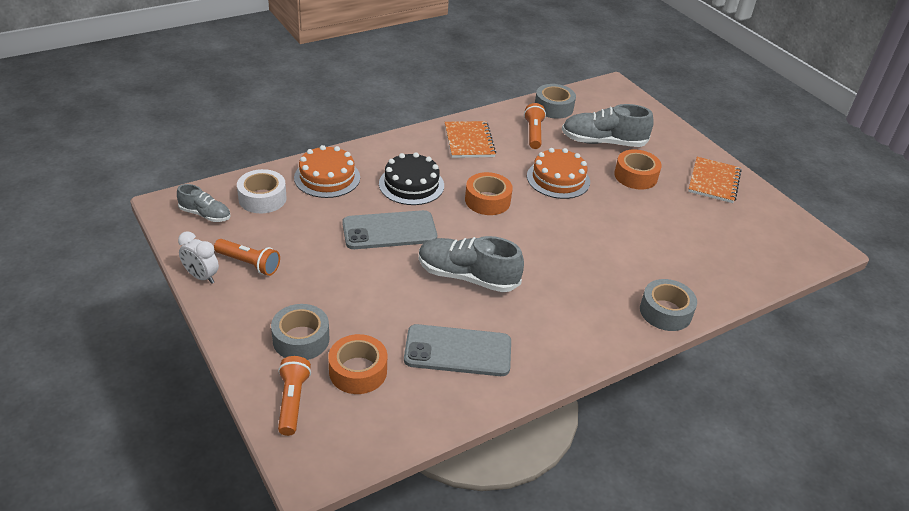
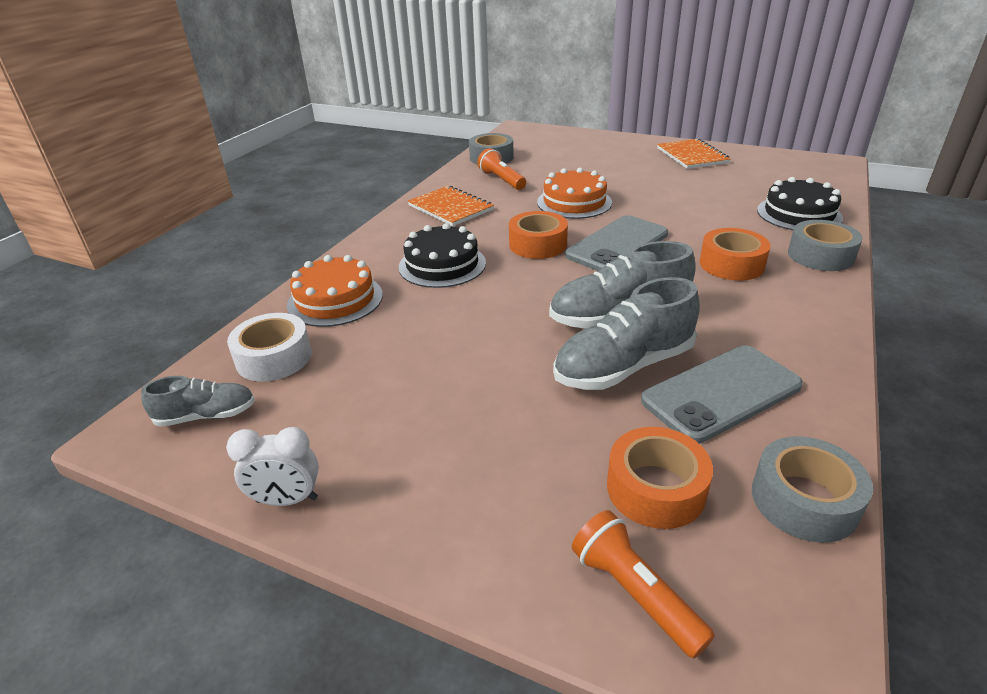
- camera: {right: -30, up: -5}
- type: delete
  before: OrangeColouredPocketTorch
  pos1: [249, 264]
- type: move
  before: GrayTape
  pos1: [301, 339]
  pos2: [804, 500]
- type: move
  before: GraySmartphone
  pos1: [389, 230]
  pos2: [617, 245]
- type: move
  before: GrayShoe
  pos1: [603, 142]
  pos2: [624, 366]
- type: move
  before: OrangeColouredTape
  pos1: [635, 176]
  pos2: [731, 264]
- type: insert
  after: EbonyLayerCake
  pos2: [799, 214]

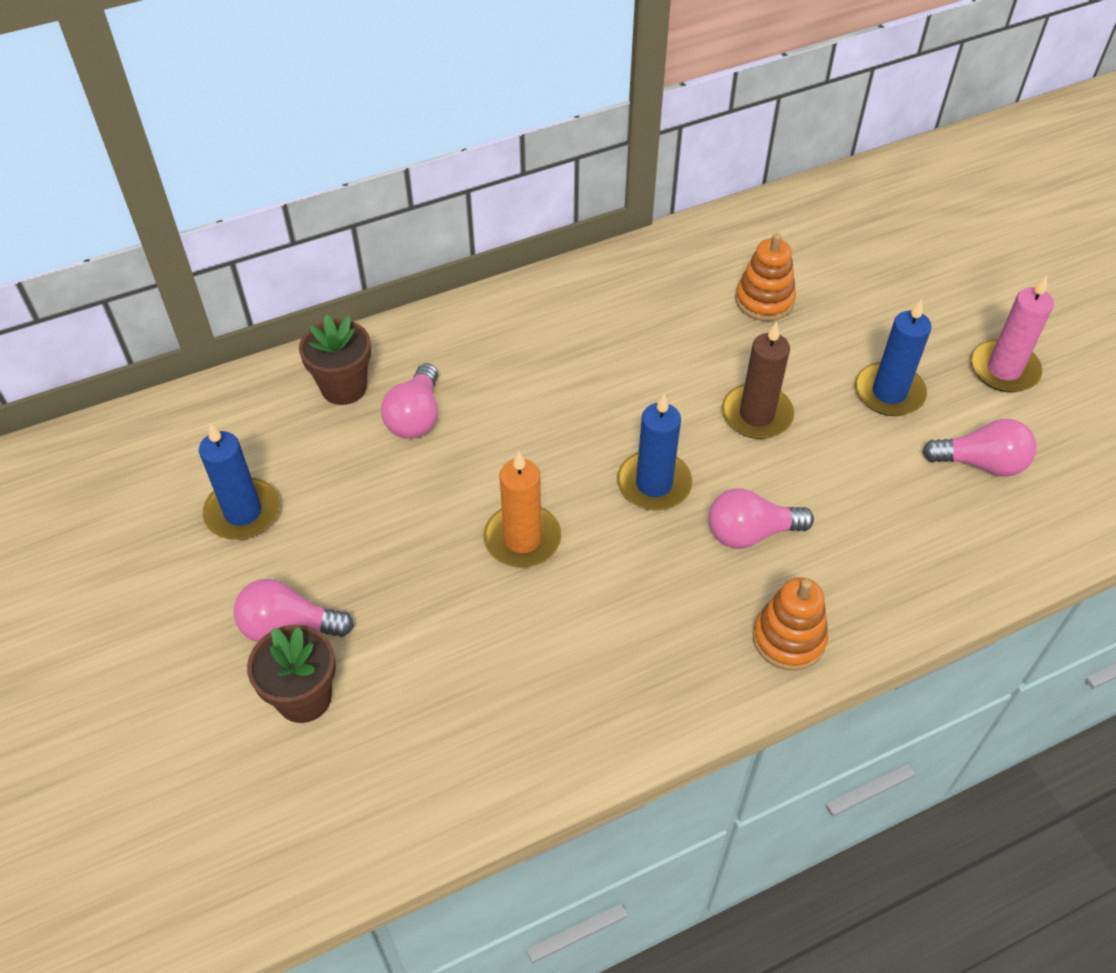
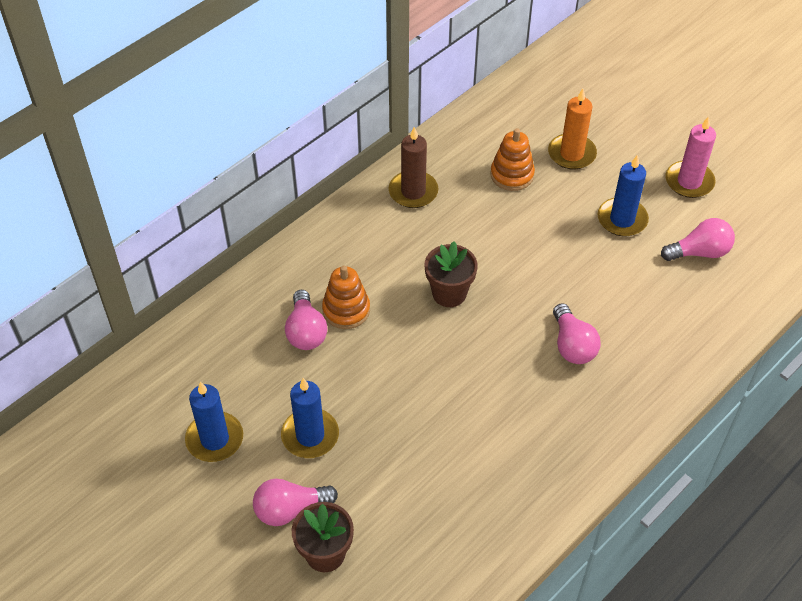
- camera: {right: -20, up: 0}
- type: move
  before: RussetFlowerPot
  pos1: [344, 387]
  pos2: [449, 293]
- type: move
  before: OrangeColouredPillarCandle
  pos1: [522, 539]
  pos2: [571, 154]
- type: move
  before: RoyalBluePillarCandle
  pos1: [654, 484]
  pos2: [310, 435]
- type: rotate
  before: RosyLightBulb
  pos1: [750, 533]
  pos2: [572, 345]
  turn: -75
- type: move
  before: RussetPillarCandle
  pos1: [756, 415]
  pos2: [413, 192]
- type: move
  before: OrangeColouredRingStacker
  pos1: [788, 638]
  pos2: [346, 310]

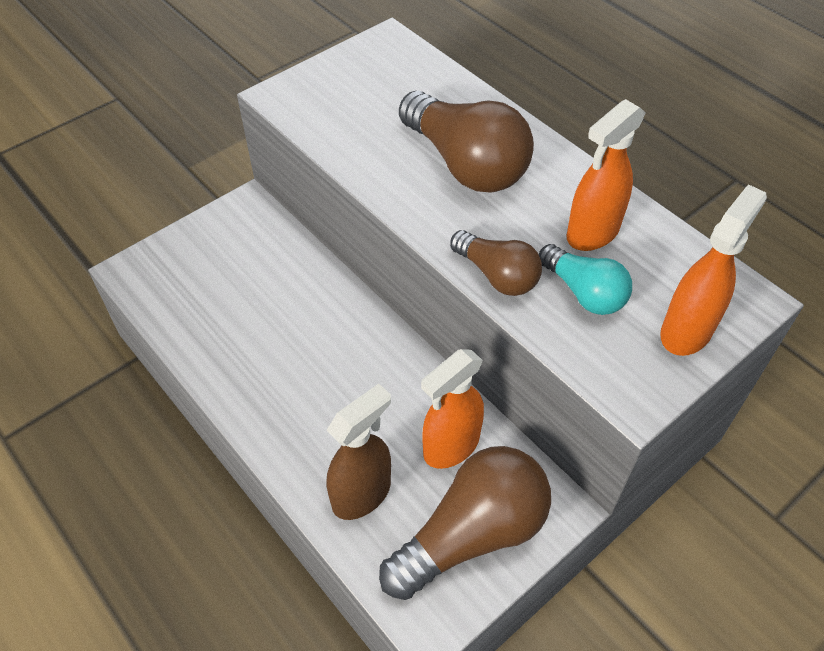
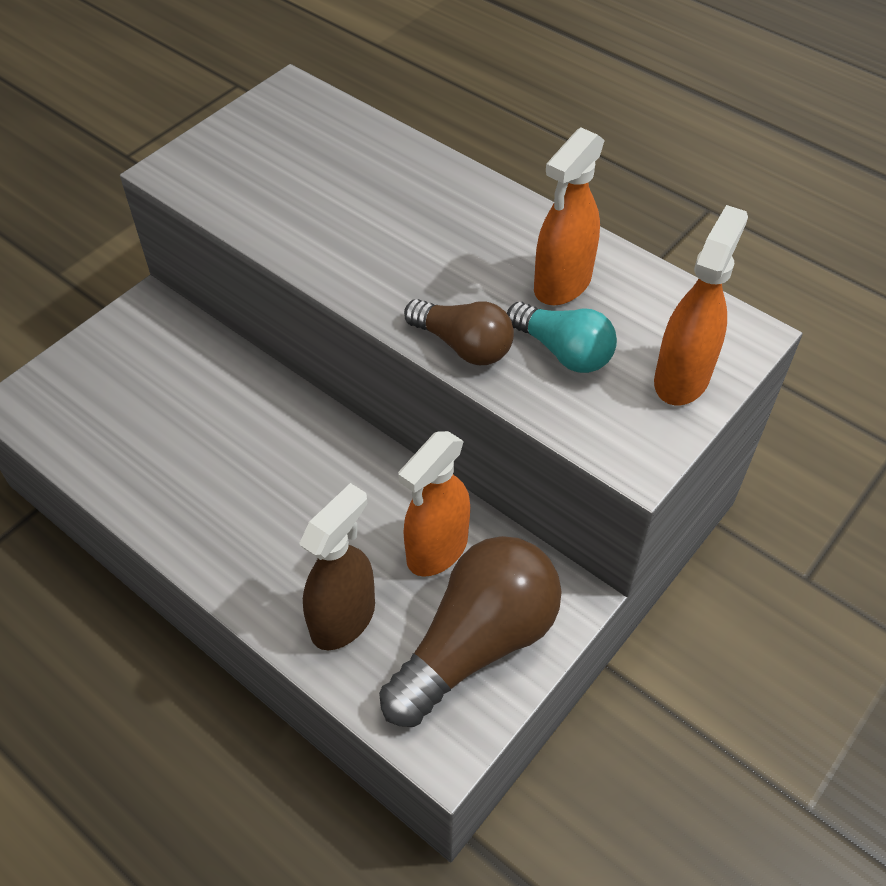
- camera: {right: -10, up: 0}
- type: delete
  before: RussetLightBulb
  pos1: [465, 164]

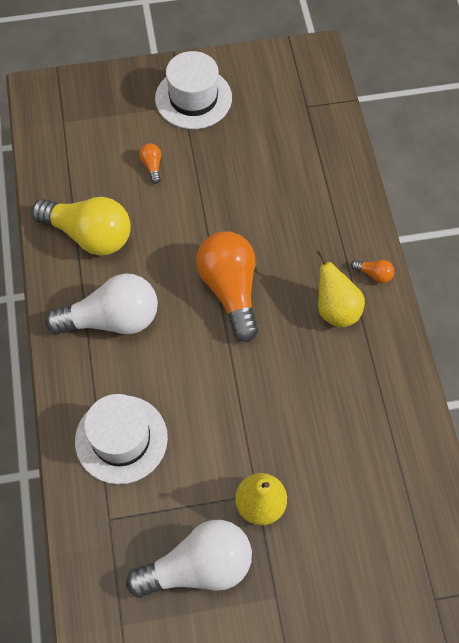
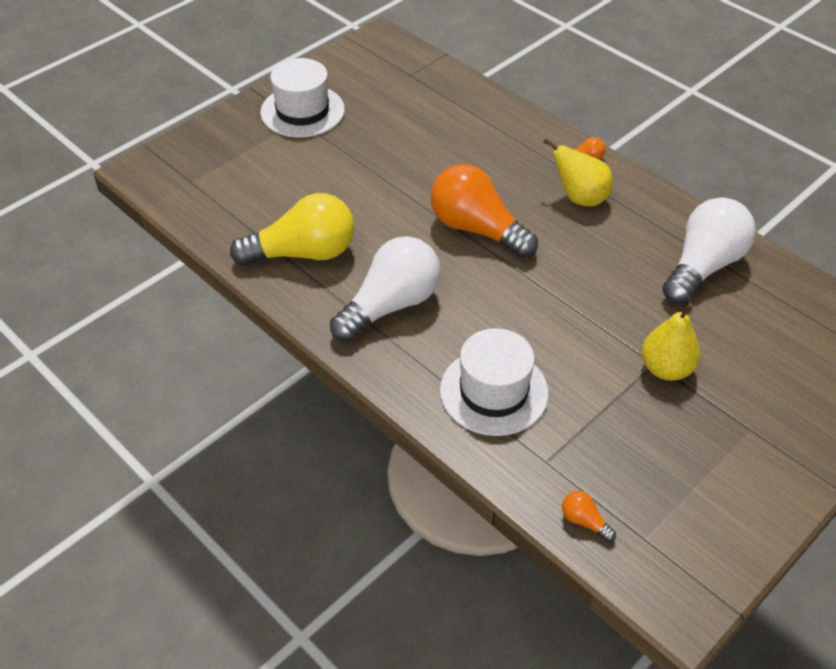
- camera: {right: -35, up: -15}
- type: move
  before: SnowWhiteLightBulb
  pos1: [198, 567]
  pos2: [703, 266]
- type: move
  before: OrangeColouredLightBulb
  pos1: [152, 166]
  pos2: [584, 521]

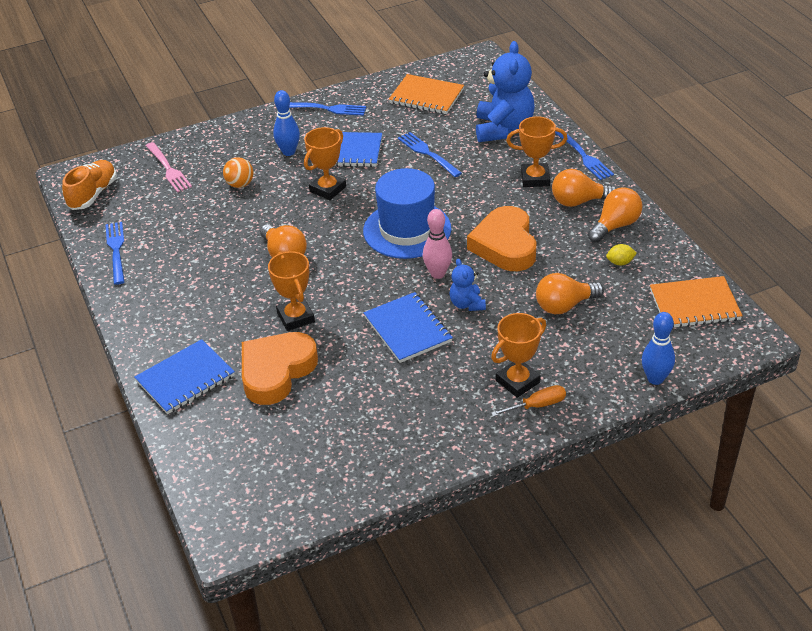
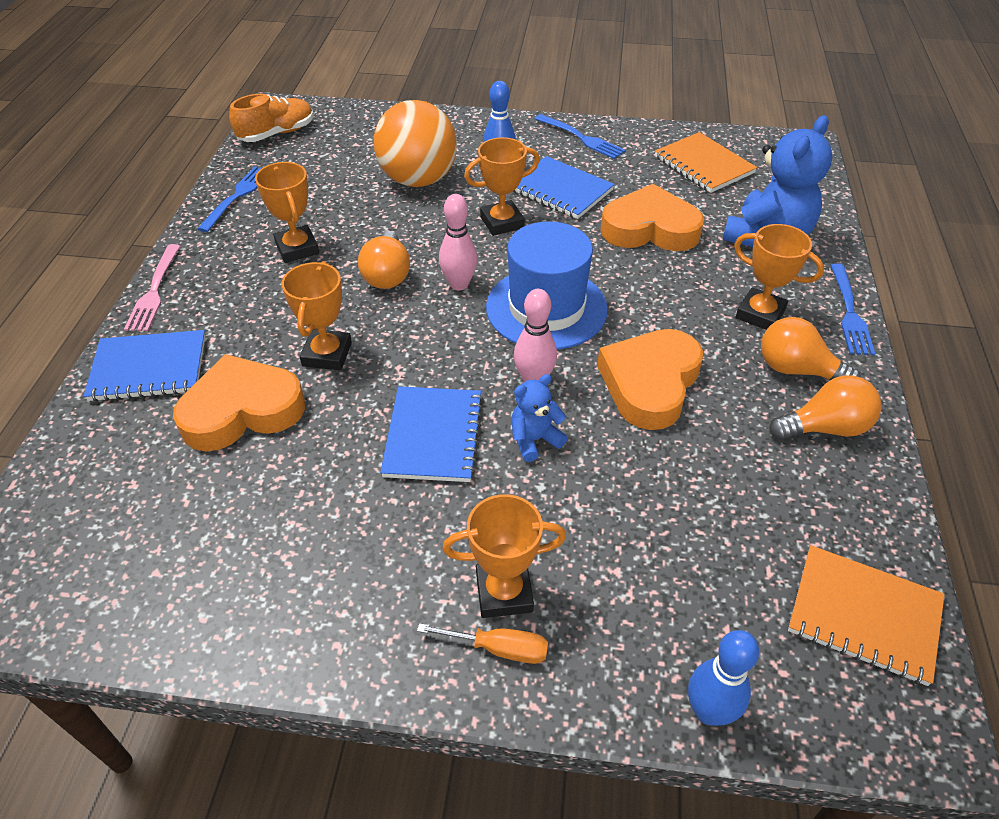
- camera: {right: 30, up: 5}
- type: move
  before: RosyFork
  pos1: [168, 169]
  pos2: [154, 291]
- type: resize
  before: OrangeColouredPlayBall
  pos1: [240, 184]
  pos2: [418, 180]
  scale: 2.17
- type: replace
  before: RoyalBlueFork
  after: OrangeColouredLoveHeart
  pos1: [428, 153]
  pos2: [650, 229]
- type: rotate
  before: RoyalBlueStuffedBear
  pos1: [467, 304]
  pos2: [534, 440]
  turn: 45
- type: delete
  before: OrangeColouredLightBulb
  pos1: [564, 306]
- type: delete
  before: BrightYellowToyLemon
  pos1: [620, 262]
- type: insert
  after: OrangeColouredAwardCup
  pos2: [297, 248]
- type: insert
  after: RosySkittle
  pos2: [459, 284]

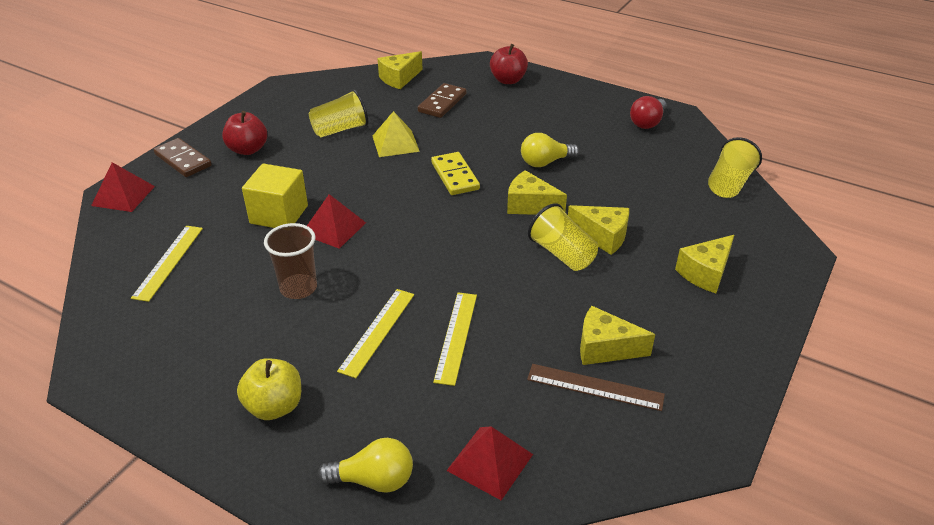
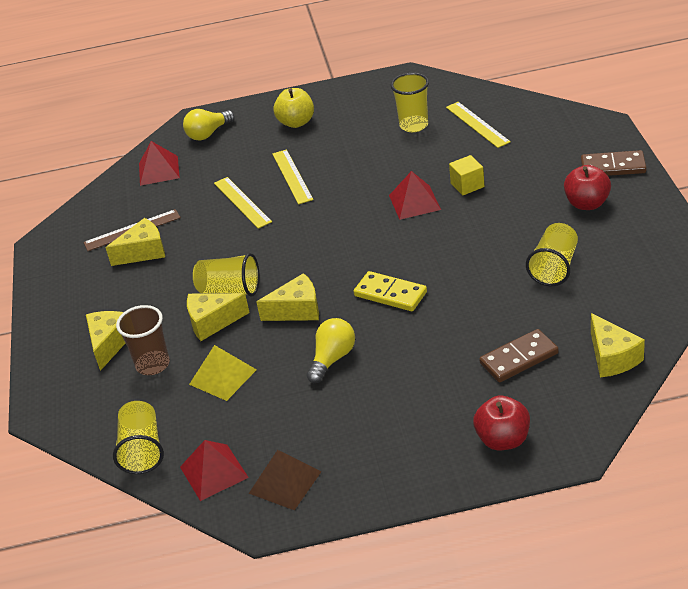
- camera: {right: 145, up: 0}
- type: move
  before: ScarletPyramid
  pos1: [123, 195]
  pos2: [214, 472]
- type: resize
  before: BrightYellowCube
  pos1: [279, 214]
  pos2: [467, 185]
  scale: 0.62
- type: move
  before: RussetCup
  pos1: [298, 288]
  pos2: [153, 364]
- type: move
  before: BrightYellowPyramid
  pos1: [395, 143]
  pos2: [222, 376]
- type: rotate
  before: BrightYellowPieceOfCheese
  pos1: [399, 78]
  pos2: [612, 357]
  turn: 150
- type: rotate
  before: RussetDominoTile
  pos1: [442, 103]
  pos2: [519, 358]
  turn: 75
- type: replace
  before: ScarletLightBulb
  after: RussetPyramid
  pos1: [647, 122]
  pos2: [285, 482]
- type: insert
  after: BrightYellowCup
  pos2: [414, 125]

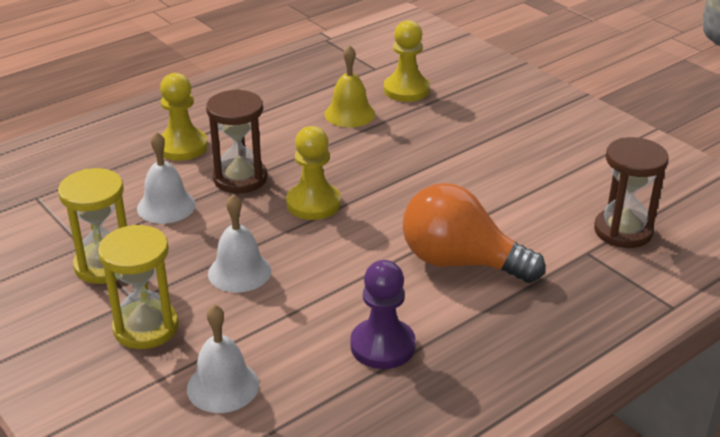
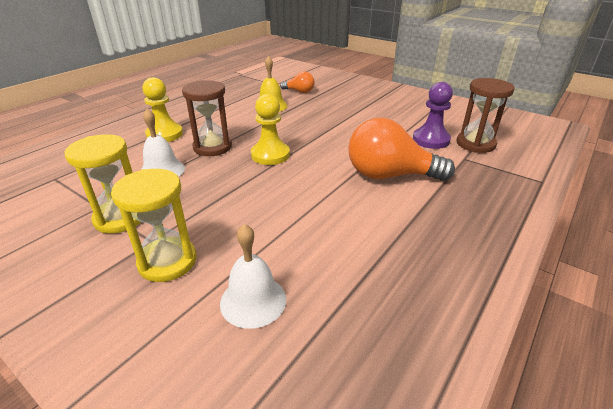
- camera: {right: -15, up: 0}
- type: delete
  before: SnowWhiteSchoolBell
  pos1: [239, 272]
- type: move
  before: VioletChessPawn
  pos1: [382, 346]
  pos2: [431, 140]
- type: replace
  before: BrightYellowChessPawn
  after: OrangeColouredLightBulb
  pos1: [406, 90]
  pos2: [299, 91]

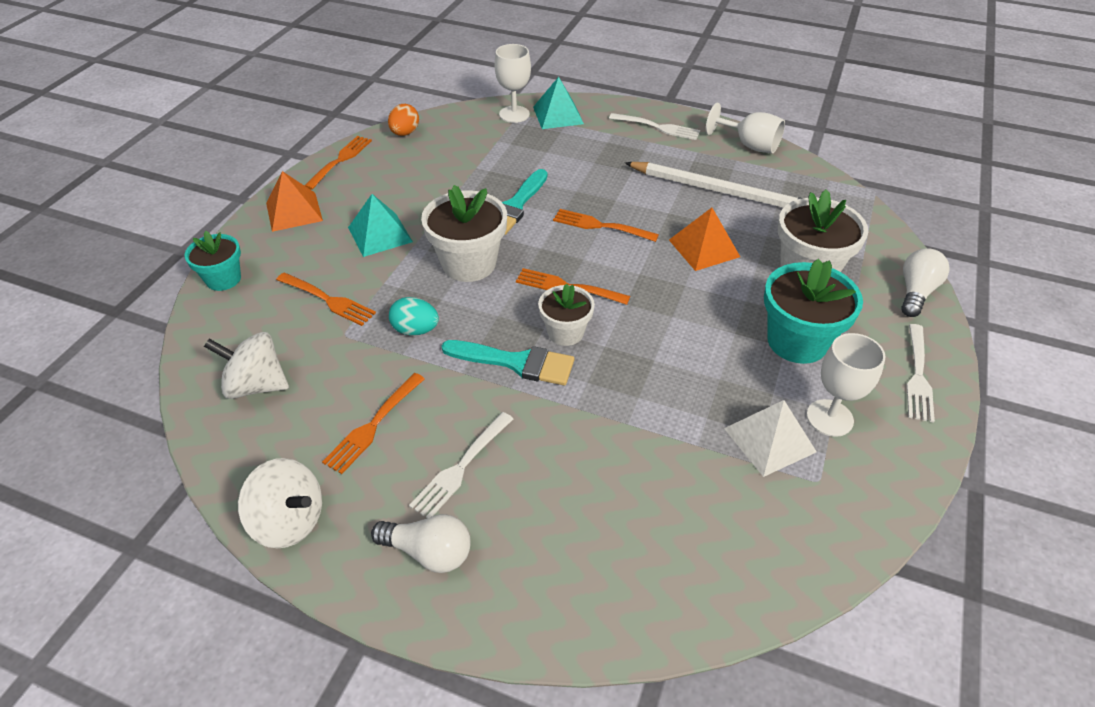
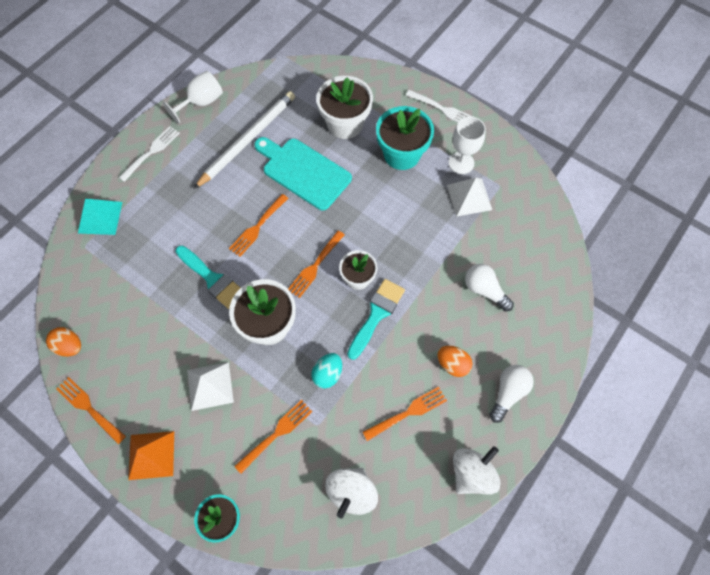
- camera: {right: -75, up: 20}
- type: rotate
  before: OrangeColouredFork
  pos1: [374, 424]
  pos2: [407, 413]
  turn: -75
- type: recolor
  before: TealPyramid
  after: SnowWhitePyramid
  pos1: [380, 234]
  pos2: [210, 386]
- type: replace
  before: SnowWhiteFork
  after: OrangeColouredToyEgg
  pos1: [461, 466]
  pos2: [452, 364]
- type: delete
  before: SnowWhiteGoblet
  pos1: [514, 114]
- type: replace
  before: OrangeColouredPyramid
  after: TealChoppingBoard
  pos1: [704, 248]
  pos2: [303, 172]
- type: move
  before: SnowWhiteLightBulb
  pos1: [916, 292]
  pos2: [484, 290]

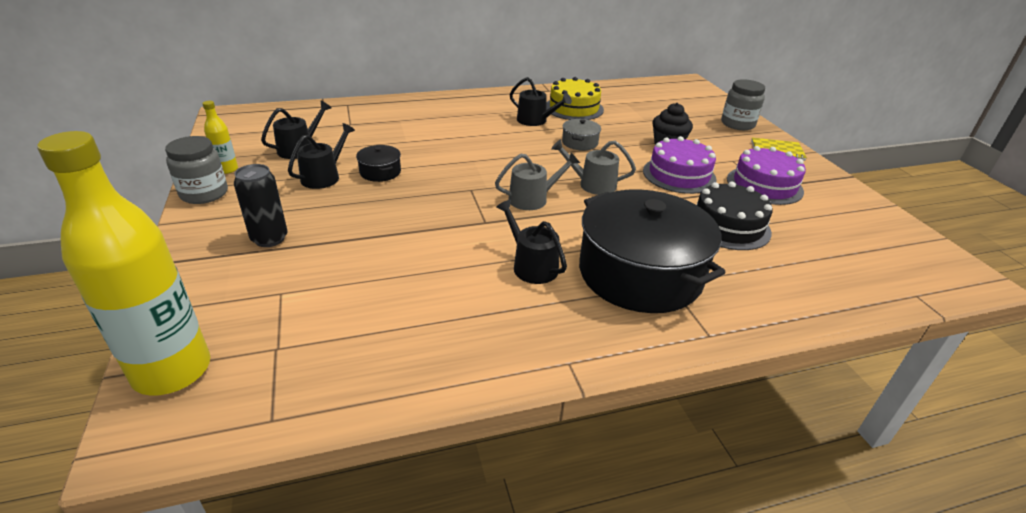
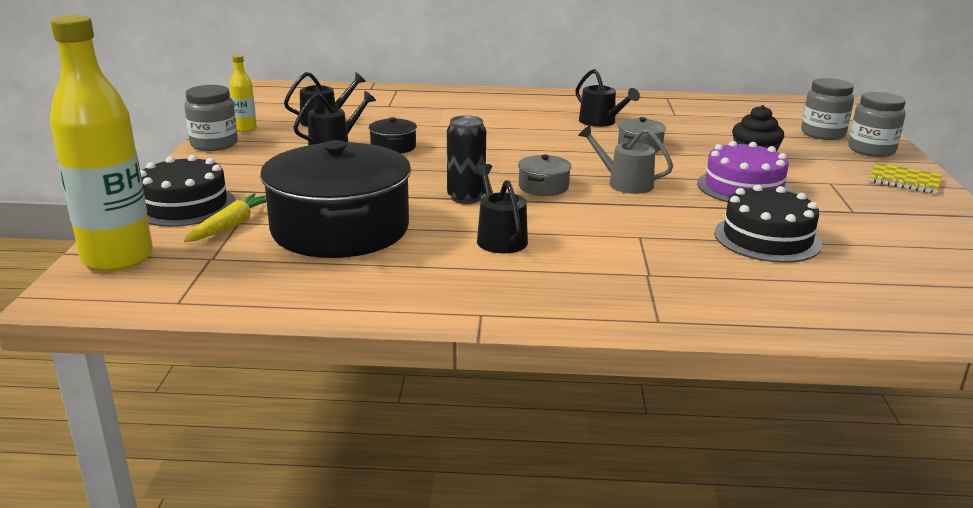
- camera: {right: 20, up: -10}
- type: move
  before: EbonyCan
  pos1: [269, 239]
  pos2: [466, 198]
- type: replace
  before: GraySprinklingCan
  after: GrayCookingPot
  pos1: [532, 199]
  pos2: [543, 187]
- type: delete
  before: BrightYellowLayerCake
  pos1: [574, 108]
- type: move
  before: EbonyCookingPot
  pos1: [640, 273]
  pos2: [340, 229]
- type: delete
  before: VioletLayerCake
  pos1: [764, 185]
- type: insert
  after: EbonyLayerCake
  pos2: [185, 205]
- type: insert
  after: BrightYellowCarrot
  pos2: [231, 225]
- type: insert
  after: GrayJar
  pos2: [823, 134]

